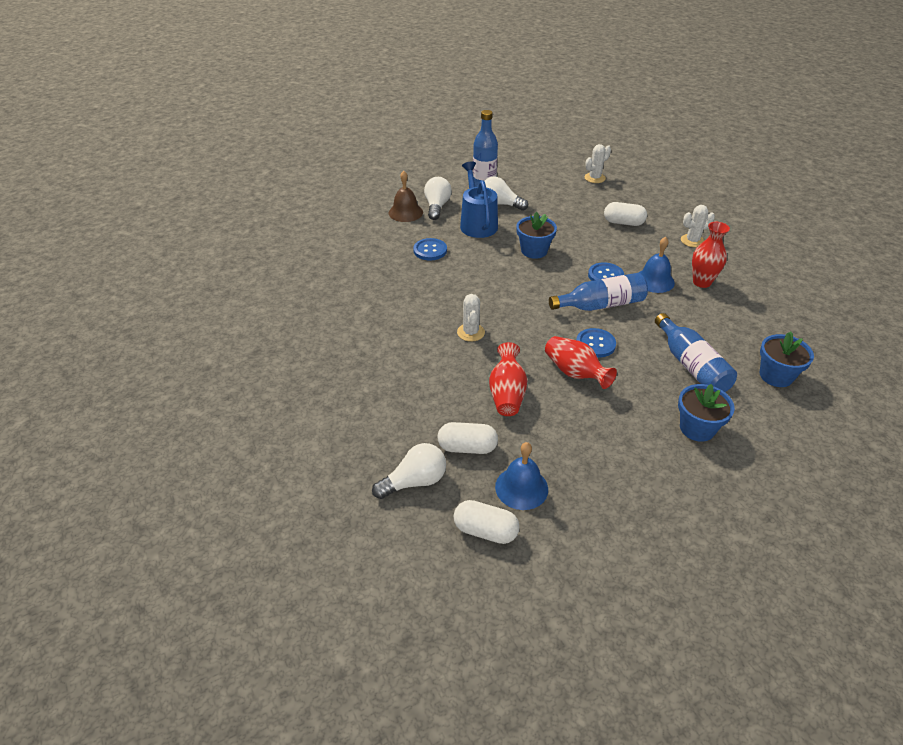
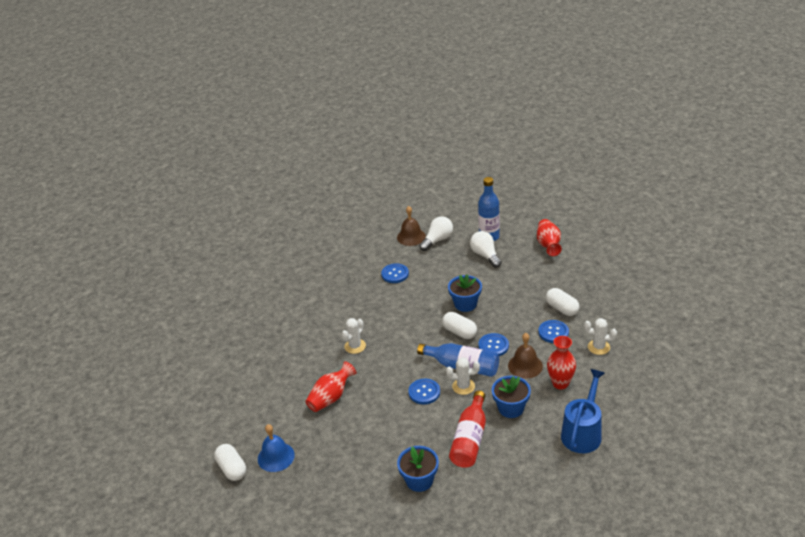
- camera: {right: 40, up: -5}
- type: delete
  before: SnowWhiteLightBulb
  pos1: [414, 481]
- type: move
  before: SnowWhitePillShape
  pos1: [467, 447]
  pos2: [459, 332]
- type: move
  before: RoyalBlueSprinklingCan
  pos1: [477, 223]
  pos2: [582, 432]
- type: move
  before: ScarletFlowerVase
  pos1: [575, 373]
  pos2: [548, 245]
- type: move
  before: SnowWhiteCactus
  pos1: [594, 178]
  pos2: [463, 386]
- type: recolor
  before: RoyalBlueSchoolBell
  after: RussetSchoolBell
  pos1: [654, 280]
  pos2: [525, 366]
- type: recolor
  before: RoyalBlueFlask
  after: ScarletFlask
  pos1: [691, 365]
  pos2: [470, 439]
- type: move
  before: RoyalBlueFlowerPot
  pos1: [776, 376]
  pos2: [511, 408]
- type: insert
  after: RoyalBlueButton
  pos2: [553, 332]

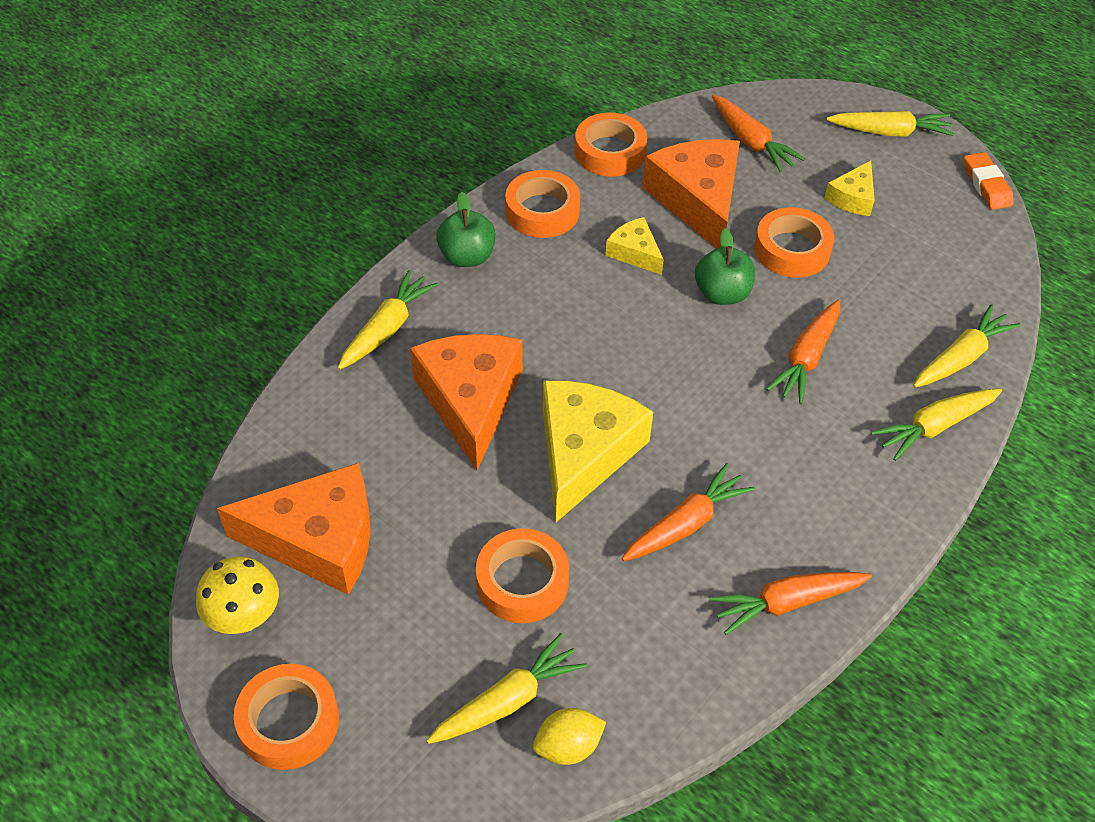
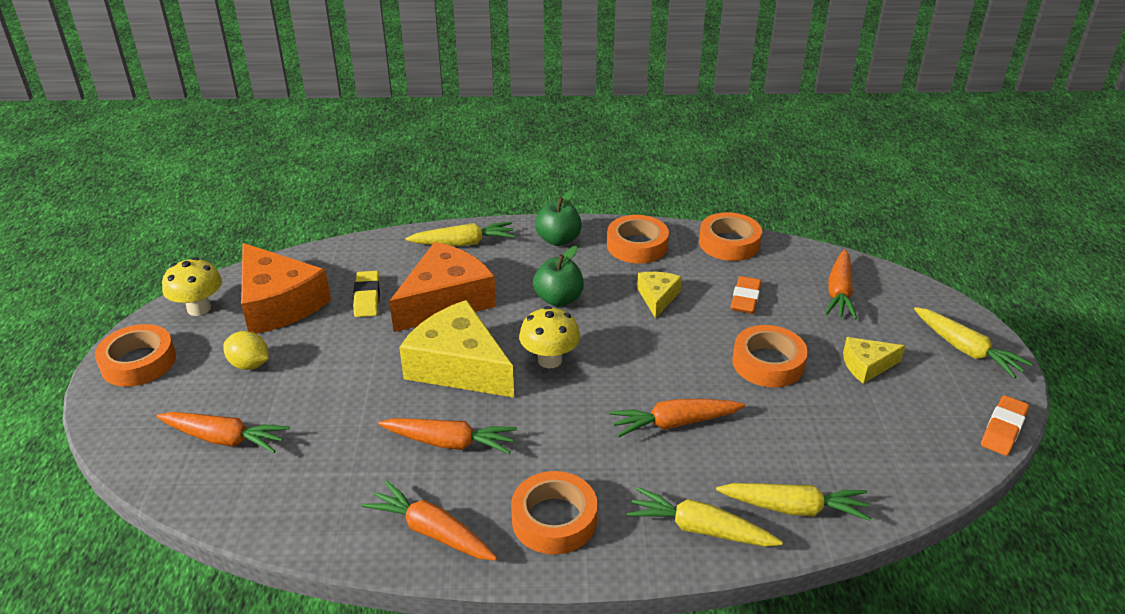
- camera: {right: 50, up: -15}
- type: recolor
  before: BrightYellowCarrot
  after: OrangeColouredCarrot
  pos1: [507, 701]
  pos2: [224, 439]
- type: move
  before: OrangeColouredTape
  pos1: [522, 581]
  pos2: [554, 519]
- type: move
  before: BrightYellowToyLemon
  pos1: [568, 747]
  pos2: [249, 365]
- type: rotate
  before: BrightYellowPieceOfCheese
  pos1: [584, 453]
  pos2: [458, 366]
  turn: -120
- type: replace
  before: OrangeColouredPieceOfCheese
  after: OrangeColouredEraser
  pos1: [698, 201]
  pos2: [745, 299]
- type: move
  before: EmeraldApple
  pos1: [722, 294]
  pos2: [558, 299]
- type: insert
  after: BrightYellowEraser
  pos2: [367, 297]
- type: insert
  after: BrightYellowFungus
  pos2: [549, 360]

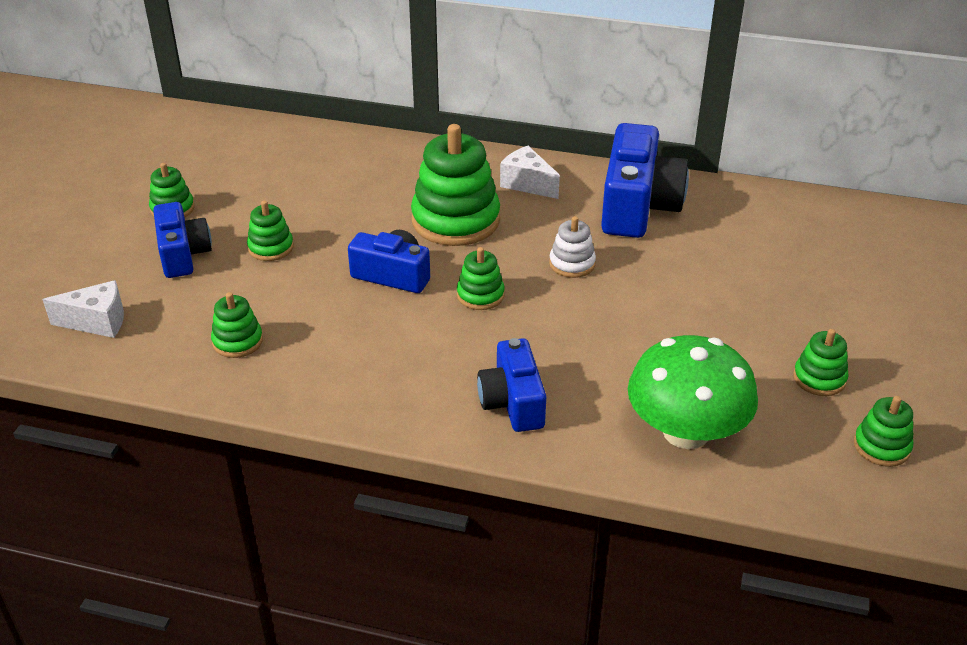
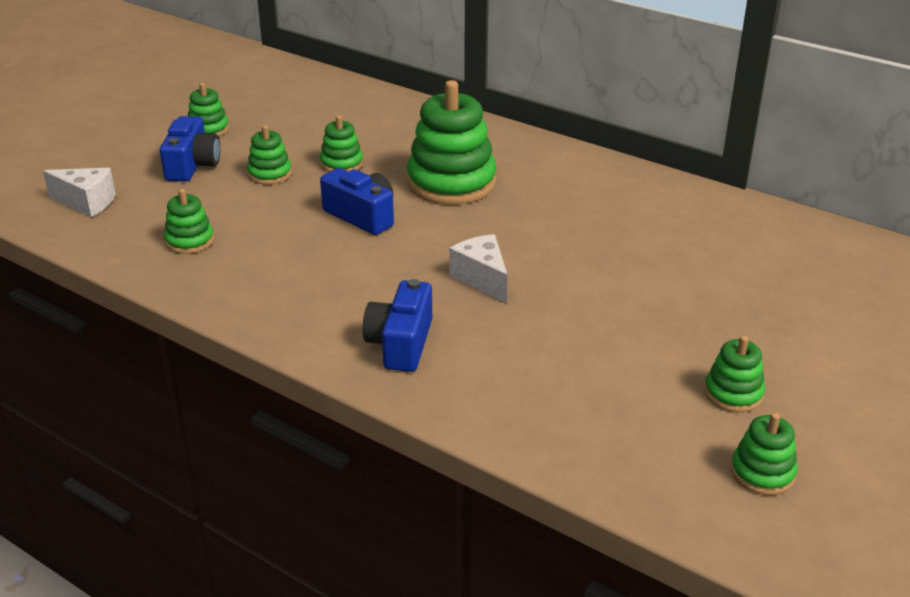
- camera: {right: 20, up: -5}
- type: move
  before: EmeraldRingStacker
  pos1: [480, 295]
  pos2: [341, 163]
- type: move
  before: SnowWhitePieceOfCheese
  pos1: [527, 184]
  pos2: [482, 279]
- type: delete
  before: SnowWhiteRingStacker
  pos1: [572, 264]
- type: delete
  before: RoyalBlueCompactCamera
  pos1: [638, 206]
- type: delete
  before: EmeraldFungus
  pos1: [686, 432]

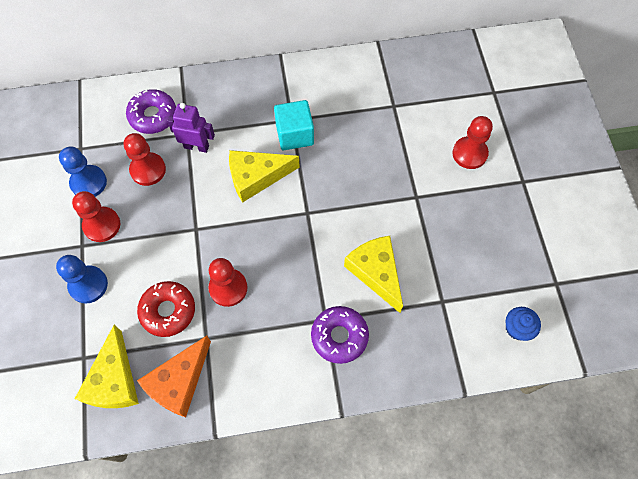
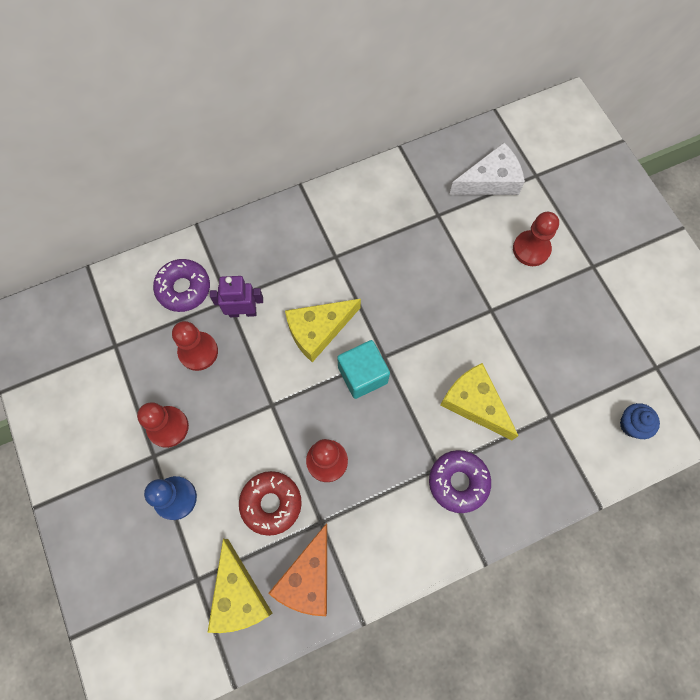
- camera: {right: -15, up: 5}
- type: delete
  before: RoyalBlueChessPawn
  pos1: [88, 182]
- type: move
  before: TealCube
  pos1: [294, 134]
  pos2: [362, 375]
- type: insert
  after: SnowWhitePieceOfCheese
  pos2: [490, 181]

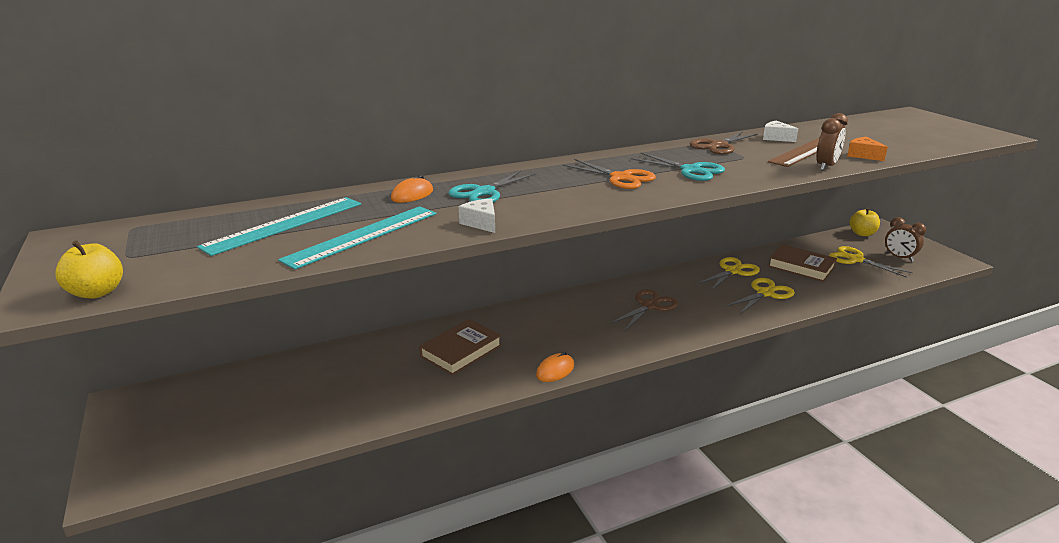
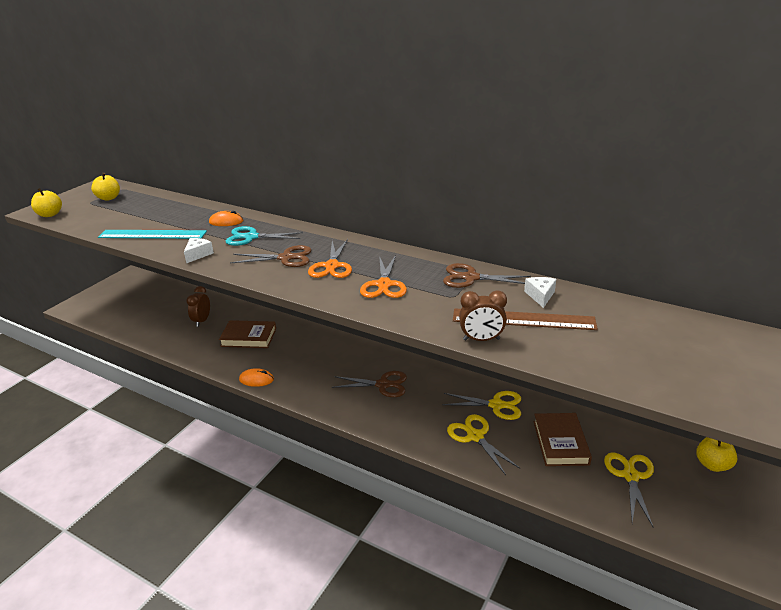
- camera: {right: 55, up: 5}
- type: delete
  before: TealStraightedge
  pos1: [285, 225]
- type: recolor
  before: TealPairOfScissors
  after: OrangeColouredPairOfScissors
  pos1: [690, 170]
  pos2: [384, 285]
- type: rotate
  before: BrightYellowPairOfScissors
  pos1: [765, 293]
  pos2: [475, 436]
  turn: -135
- type: delete
  before: OrangeColouredPieceOfCheese
  pos1: [863, 155]
- type: move
  before: RussetAlarmClock
  pos1: [899, 258]
  pos2: [202, 321]
- type: insert
  after: BrightYellowApple
  pos2: [109, 198]
- type: insert
  after: RussetPairOfScissors
  pos2: [286, 258]

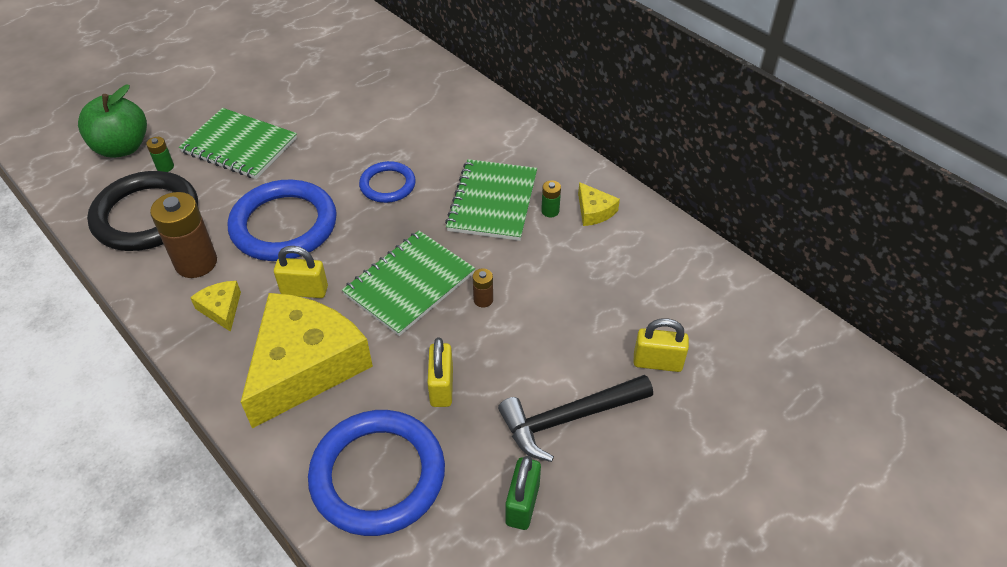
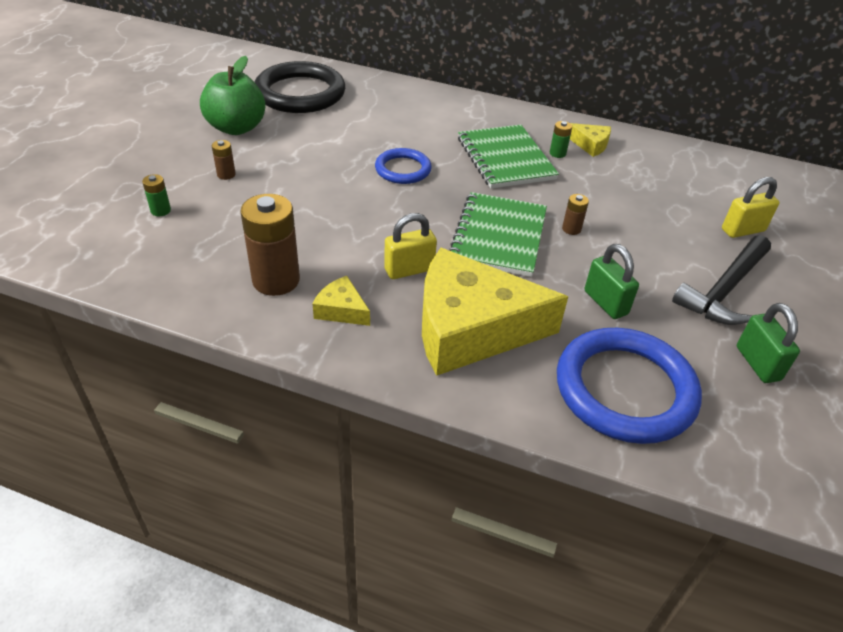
- camera: {right: -30, up: -5}
- type: move
  before: EmeraldApple
  pos1: [122, 147]
  pos2: [236, 128]
- type: move
  before: EbonyHoop
  pos1: [146, 216]
  pos2: [300, 93]
- type: replace
  before: EmeraldNotepad
  after: RussetPowerCell
  pos1: [239, 146]
  pos2: [226, 174]
- type: delete
  before: RoyalBlueHoop
  pos1: [284, 225]
- type: rotate
  before: BrightYellowPieceOfCheese
  pos1: [305, 365]
  pos2: [471, 328]
  turn: -90
- type: recolor
  before: BrightYellowPadlock
  after: EmeraldPadlock
  pos1: [441, 387]
  pos2: [605, 303]

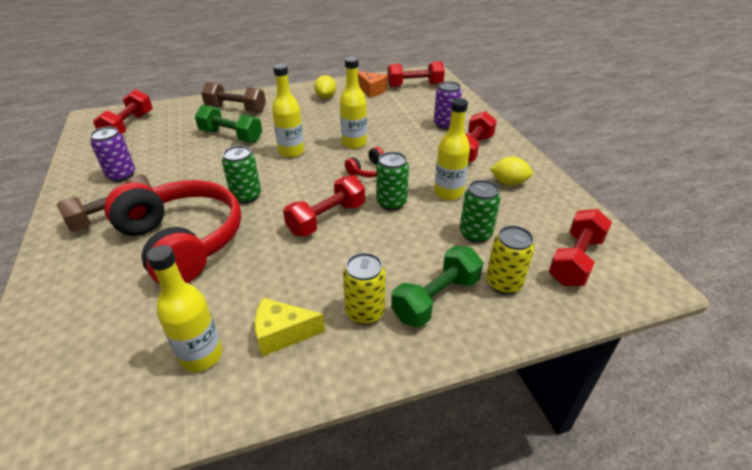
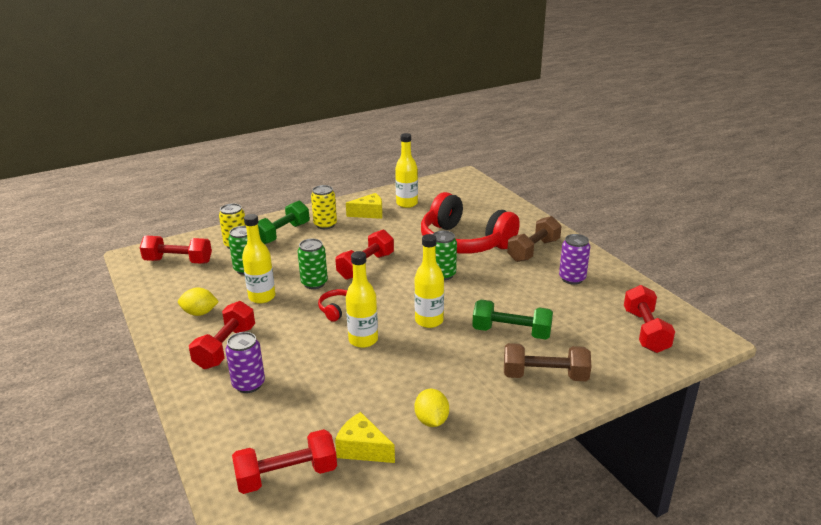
- camera: {right: 170, up: -10}
- type: recolor
  before: OrangeColouredPieceOfCheese
  after: BrightYellowPieceOfCheese
  pos1: [371, 90]
  pos2: [362, 449]
- type: rotate
  before: ScarletHandWeight
  pos1: [575, 260]
  pos2: [178, 261]
  turn: 75

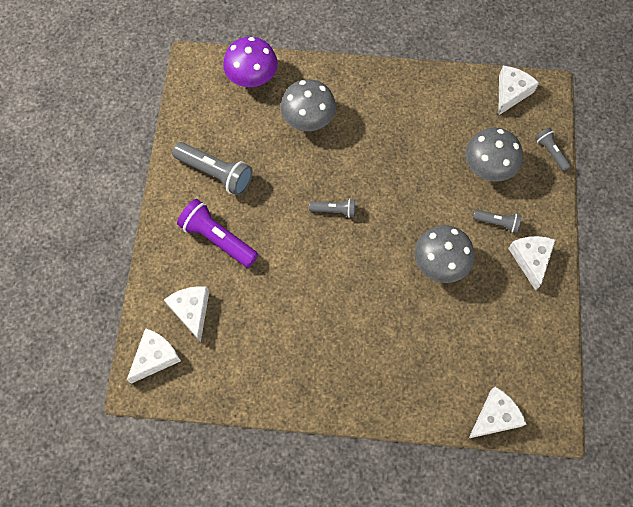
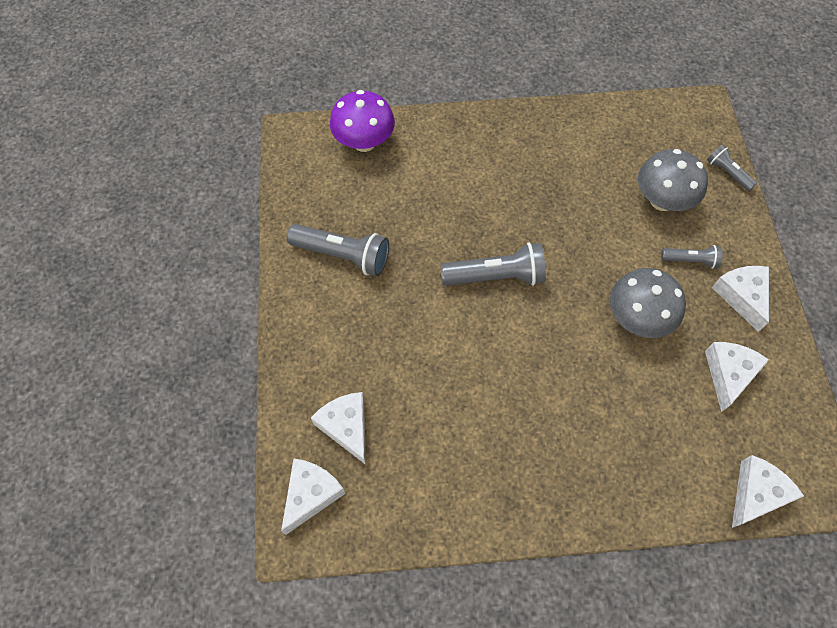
- camera: {right: -10, up: -5}
- type: delete
  before: VioletPocketTorch
  pos1: [218, 238]
- type: delete
  before: GrayFungus
  pos1: [308, 120]
- type: resize
  before: GrayPocketTorch
  pos1: [334, 210]
  pos2: [496, 276]
  scale: 1.8
- type: move
  before: SnowWhitePieceOfCheese
  pos1: [511, 92]
  pos2: [728, 374]

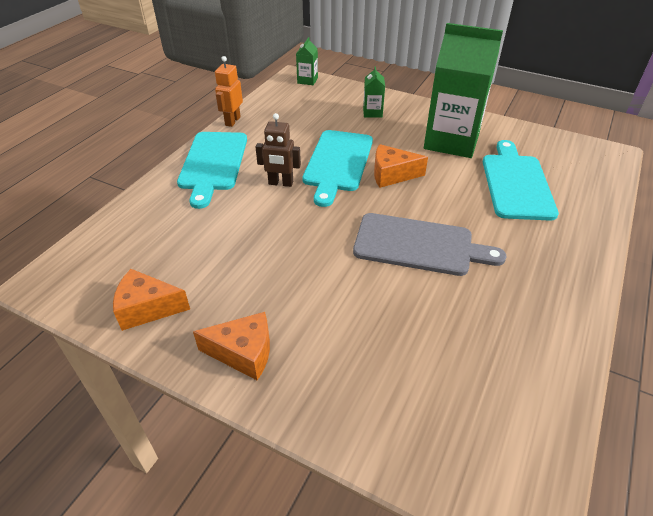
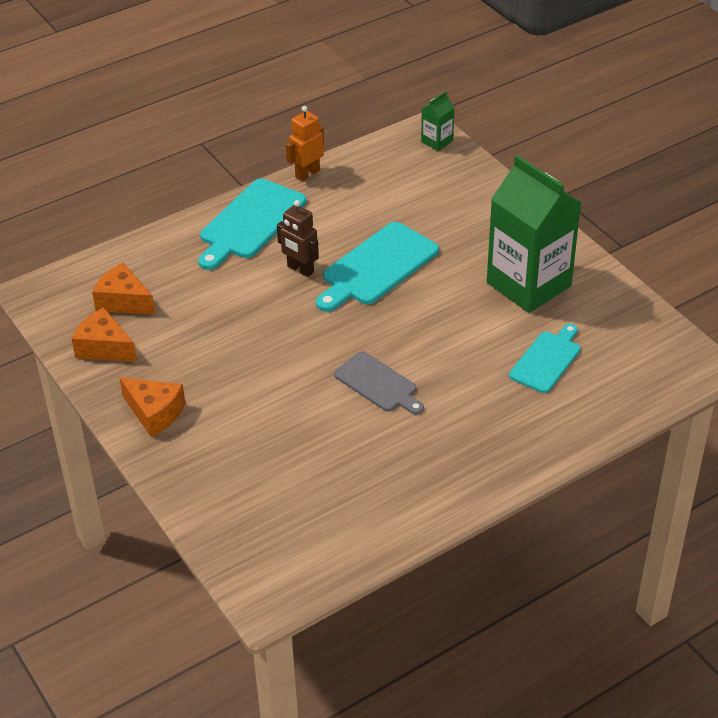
- camera: {right: 30, up: 0}
- type: resize
  before: GrayChoppingBoard
  pos1: [419, 245]
  pos2: [378, 384]
  scale: 0.64
- type: delete
  before: EmeraldJuiceCarton
  pos1: [372, 112]
- type: move
  before: OrangeColouredPieceOfCheese
  pos1: [392, 175]
  pos2: [123, 301]
- type: resize
  before: TealChoppingBoard
  pos1: [516, 183]
  pos2: [547, 360]
  scale: 0.64

